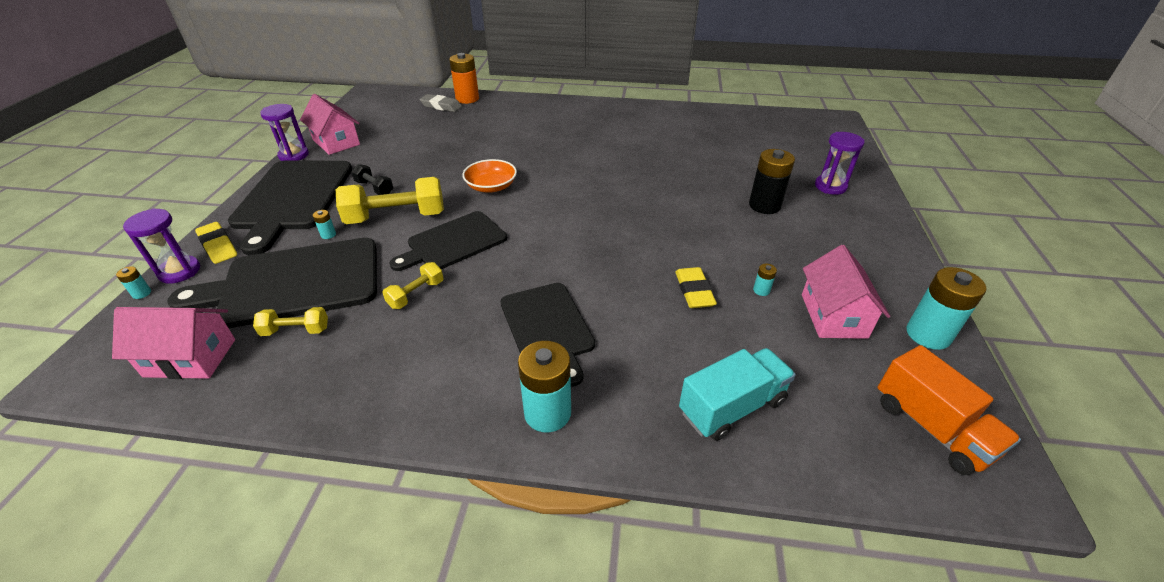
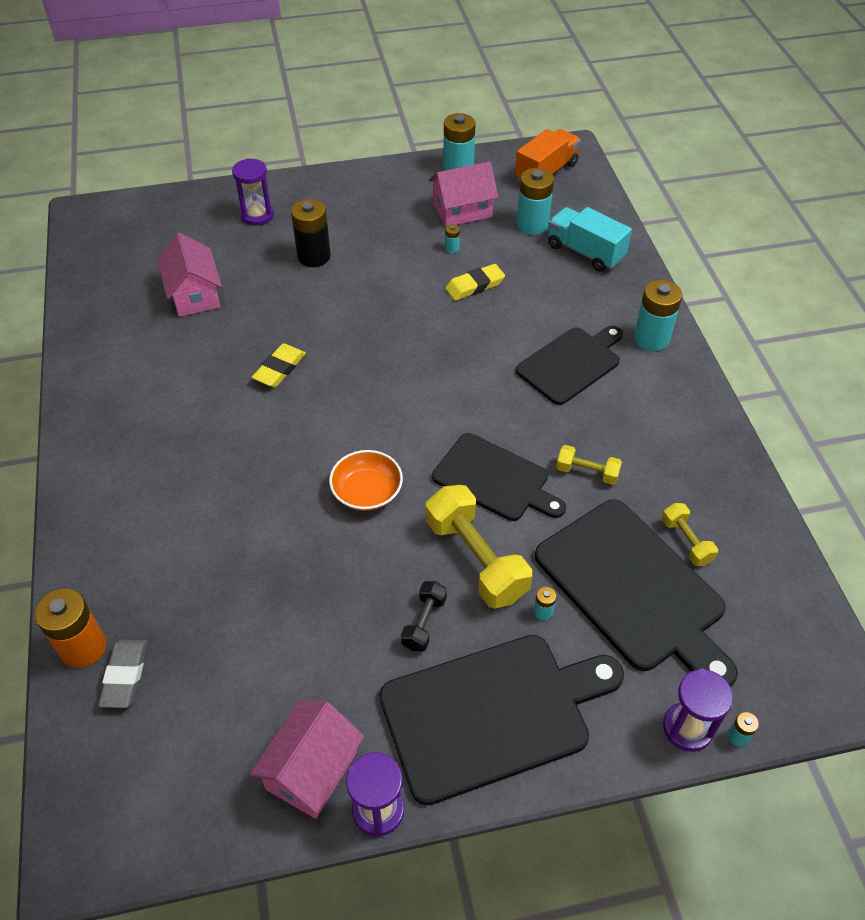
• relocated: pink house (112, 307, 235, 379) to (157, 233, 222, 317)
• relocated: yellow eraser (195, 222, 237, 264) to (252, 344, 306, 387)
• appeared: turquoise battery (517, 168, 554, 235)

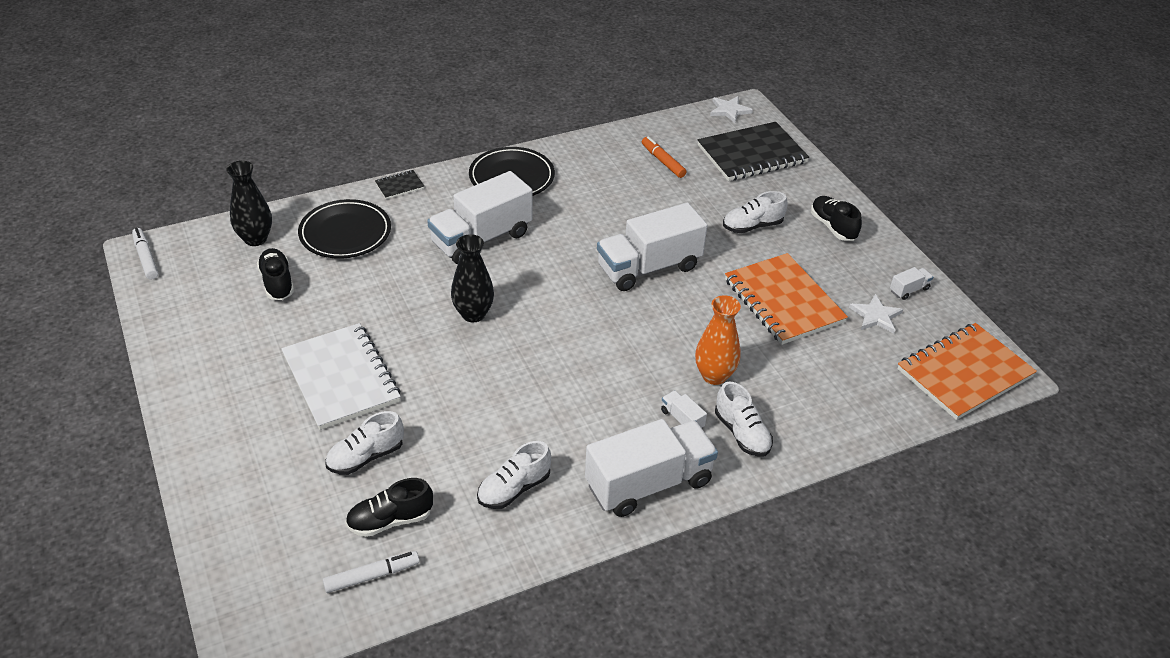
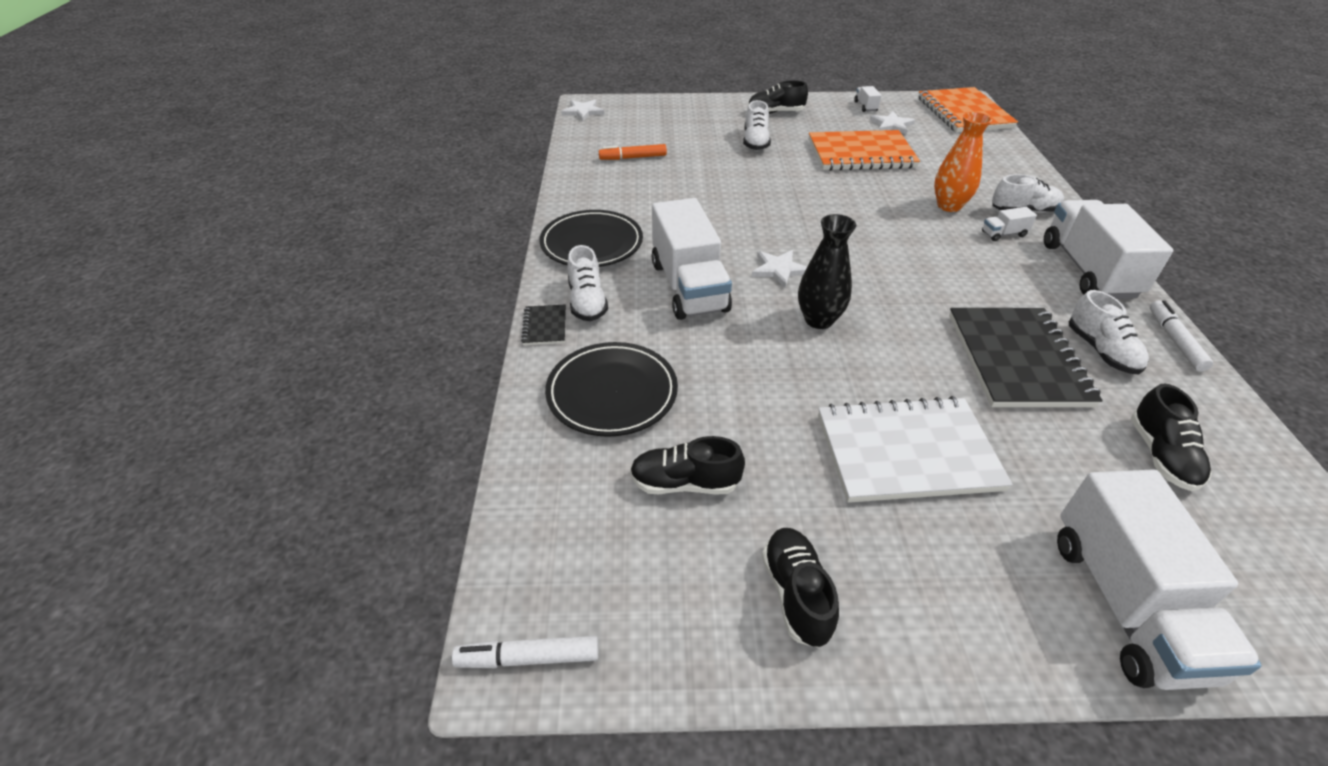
• relocated: white shoe (325, 411, 404, 475) to (567, 245, 608, 321)
• appeared: white star (752, 250, 807, 288)
• appeared: black shoe (762, 528, 839, 648)
• relocated: black notebook (697, 122, 809, 181) to (949, 308, 1103, 407)
• relocated: white truck (597, 203, 708, 291) to (1057, 469, 1262, 690)
• relocated: white marker (323, 551, 420, 593) to (1150, 300, 1213, 372)
• missing: black vase (226, 161, 272, 246)

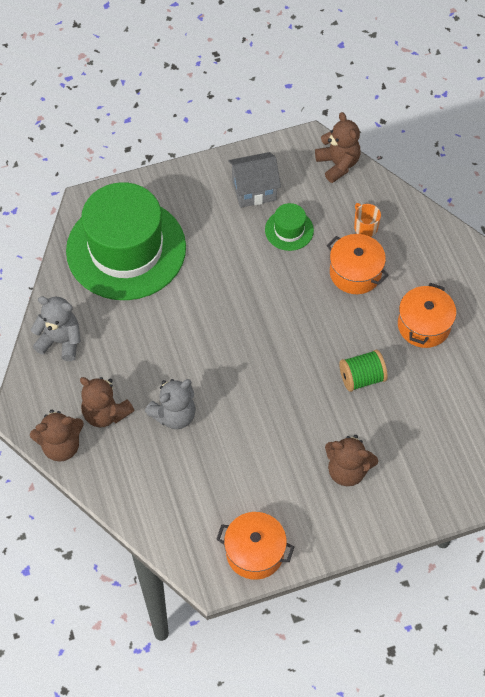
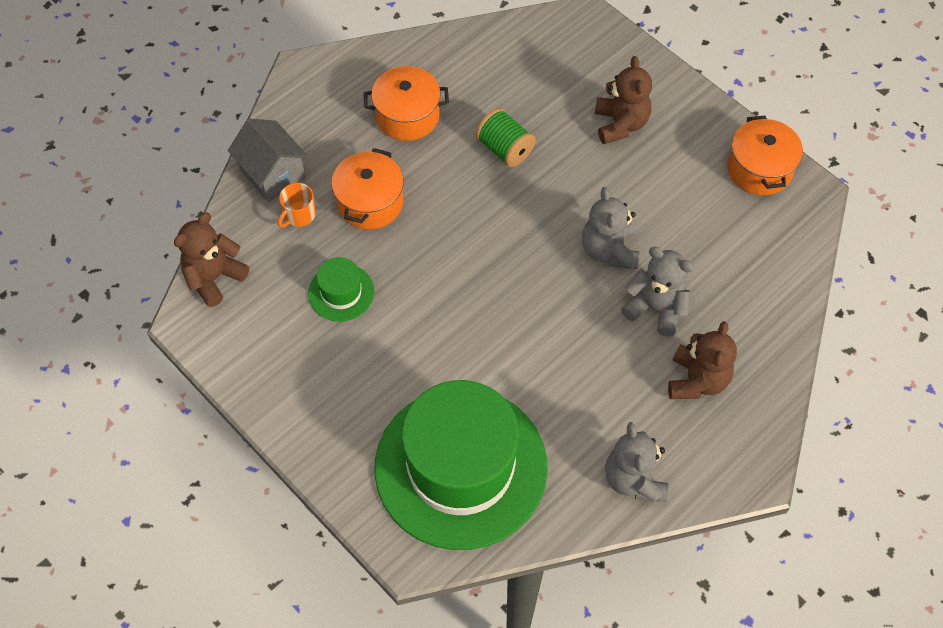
• relocated: grey house (228, 152, 281, 208) to (228, 119, 308, 202)
• appeared: grey teddy bear (582, 187, 639, 269)
• missing: brown teddy bear (30, 410, 84, 461)

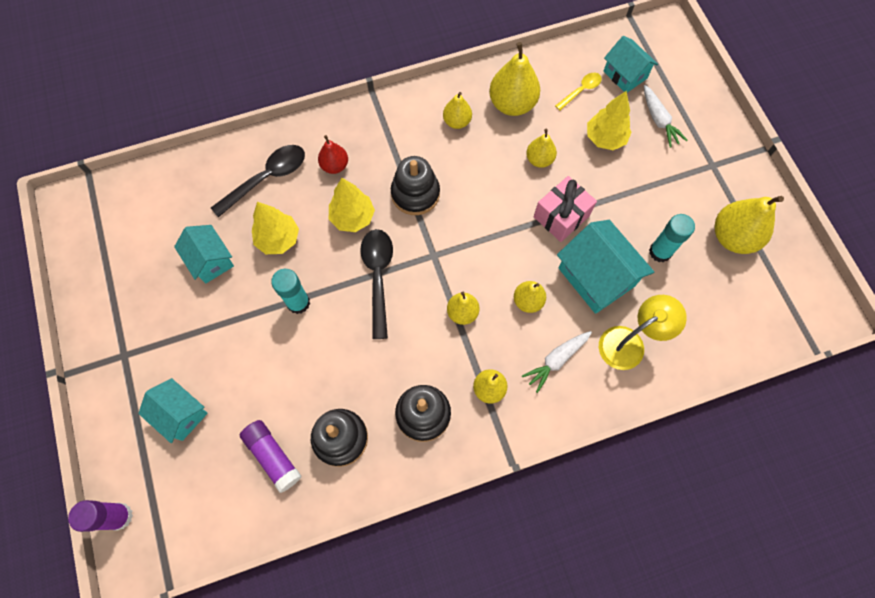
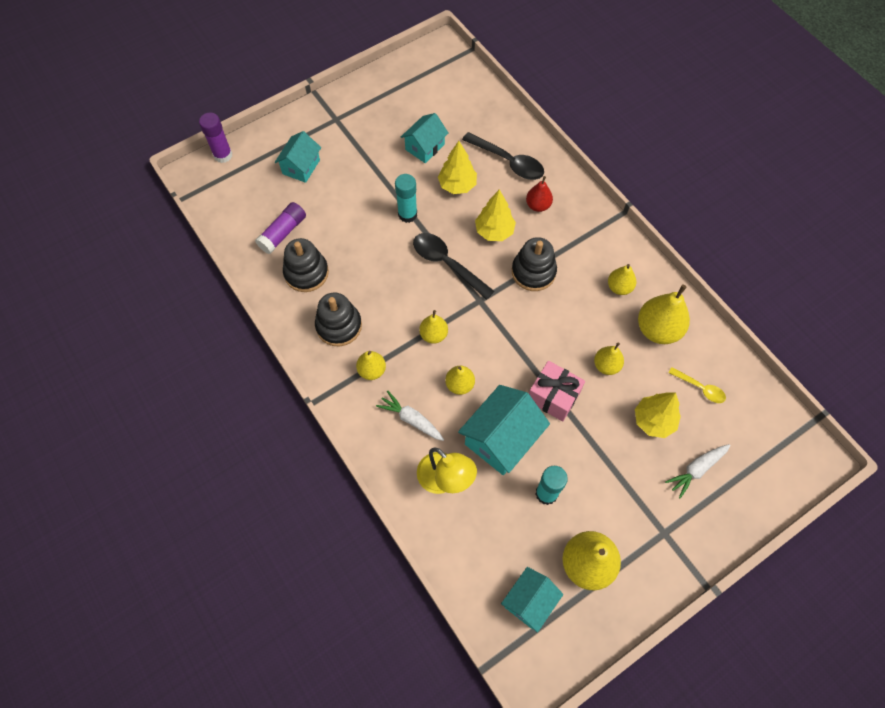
• spun: black spoon (360, 229, 393, 339) = (413, 233, 494, 300) 120 degrees counterclockwise
• relocated: turquoise house (603, 36, 658, 93) to (501, 567, 563, 633)

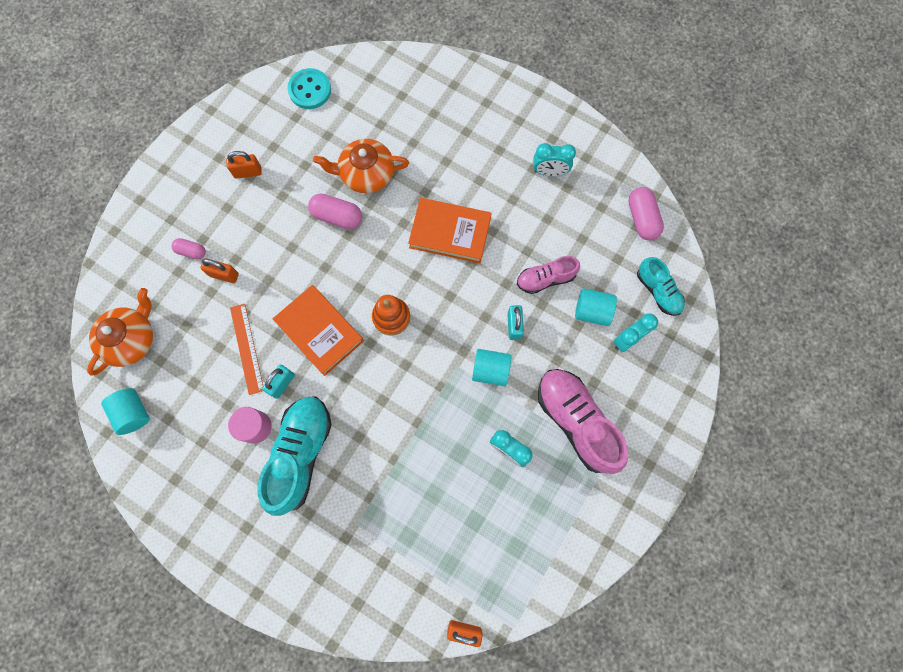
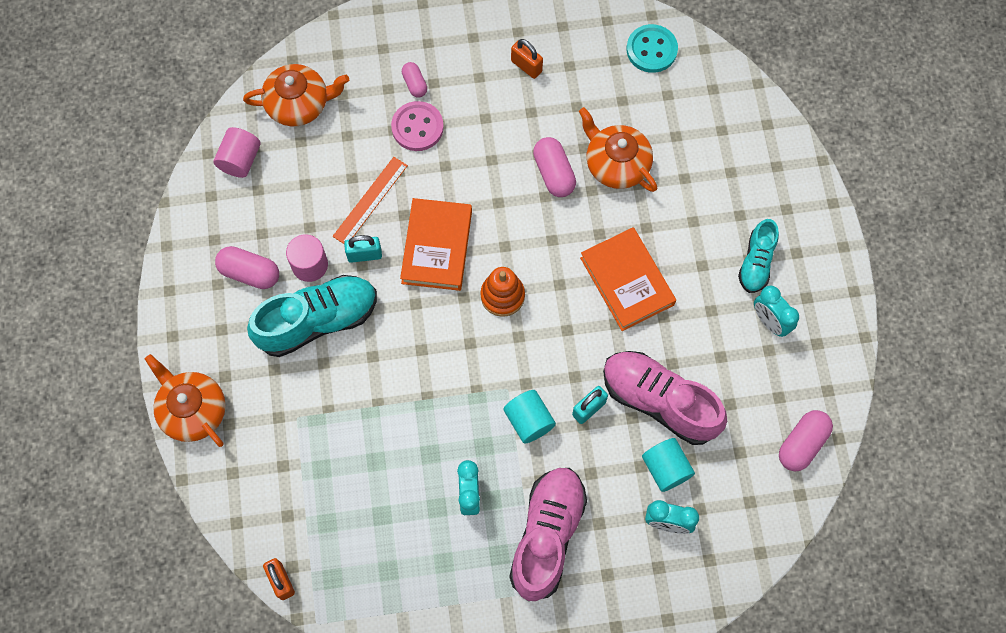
• appeared: orange teapot (145, 354, 226, 447)
• colour: turquoise cylinder (101, 388, 150, 435) to pink cylinder (214, 127, 261, 178)
• appeared: pink capsule (215, 246, 279, 289)
• exchanged: orange padlock (201, 258, 239, 283) to pink button (391, 101, 444, 151)
• size: pink shoe (517, 256, 580, 294) = (603, 351, 727, 445) x1.75
• relocated: turquoise shoe (637, 257, 685, 316) to (738, 219, 779, 293)

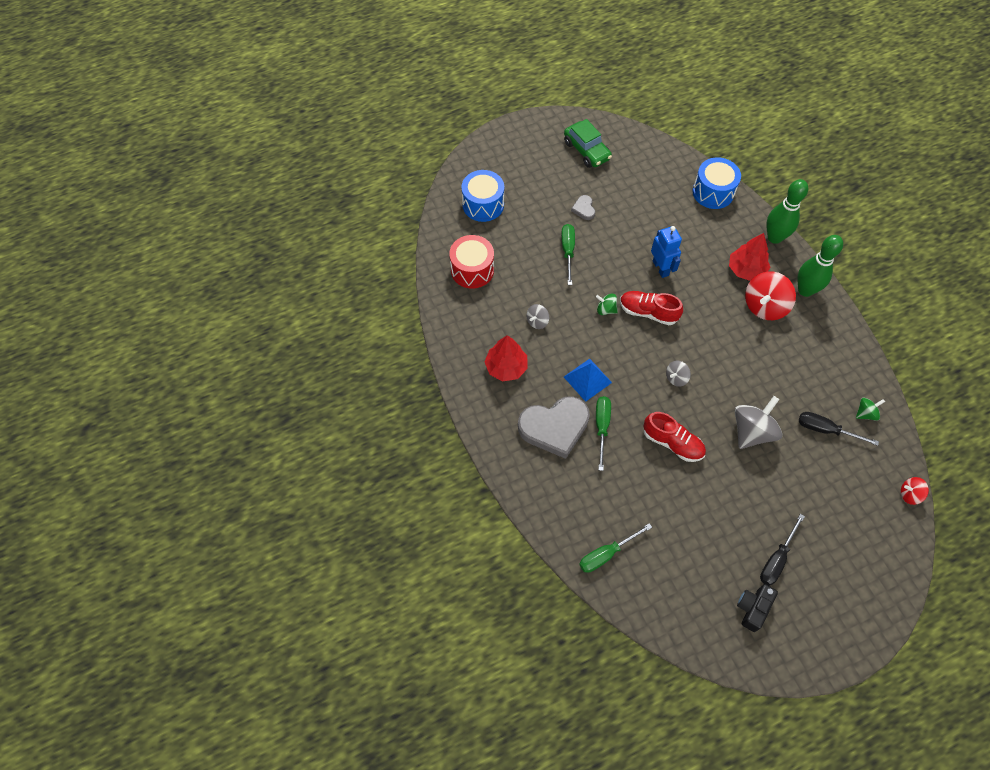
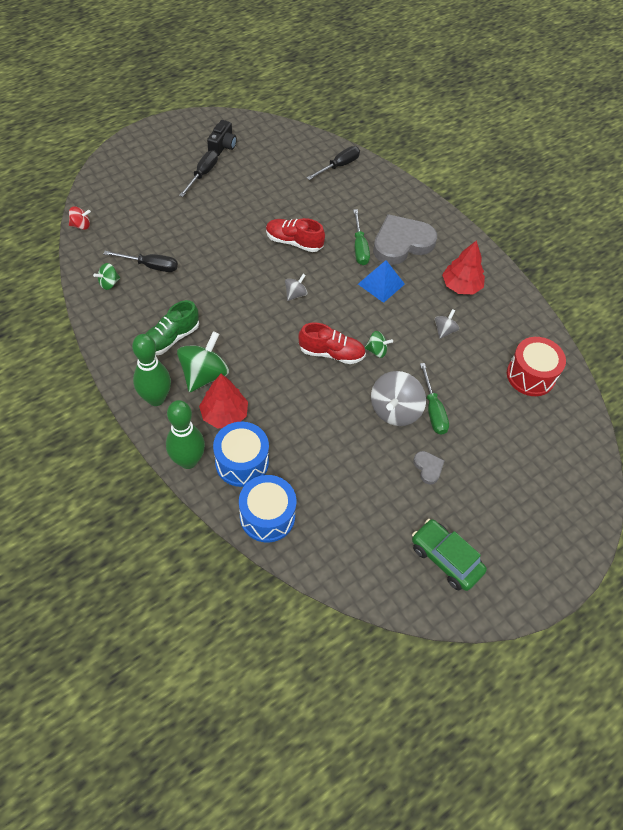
• appeared: green shoe (146, 300, 199, 355)
• colour: red spinning top (745, 271, 796, 320) to green spinning top (177, 331, 229, 392)
• relocated: blue drum (462, 170, 504, 222) to (213, 422, 269, 487)
• colour: green screwdriver (579, 523, 652, 573) to black screwdriver (307, 146, 360, 180)
• relocated: grey spinning top (735, 396, 782, 449) to (371, 371, 426, 426)
• missing: blue robot (651, 226, 682, 278)

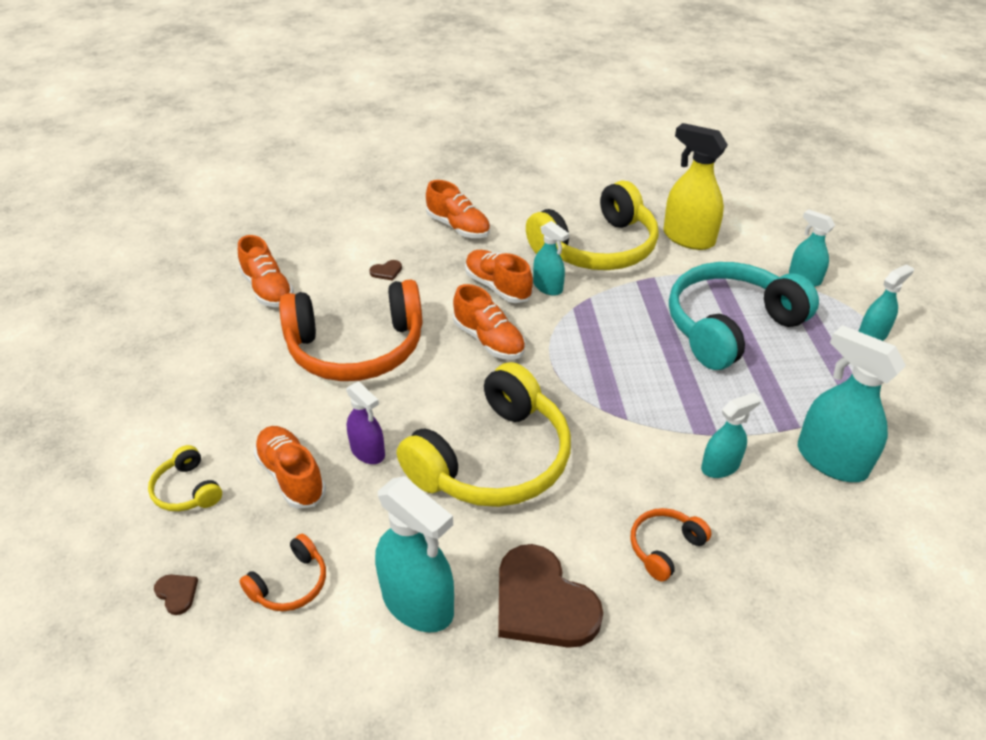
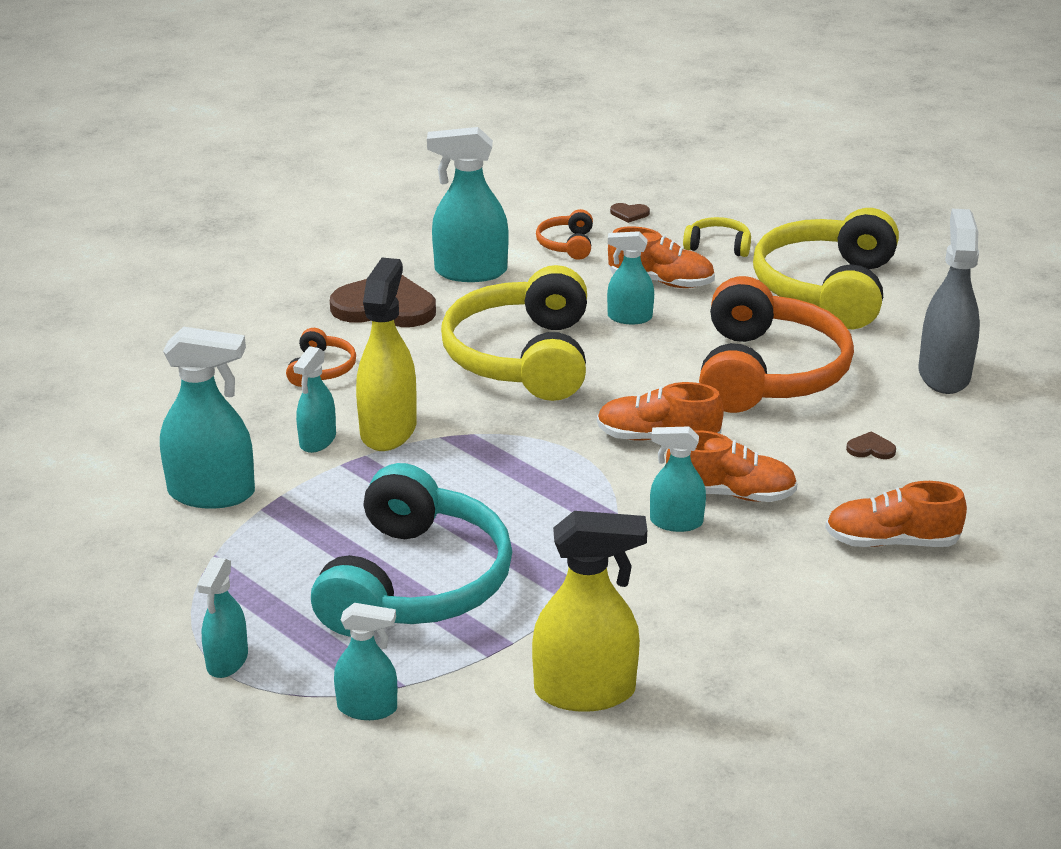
• appeared: yellow spray bottle (356, 258, 417, 451)
• colour: purple spray bottle (346, 381, 385, 464) to turquoise spray bottle (607, 231, 654, 324)
• spun: orange headphones (279, 280, 422, 381) = (699, 276, 854, 413) 150 degrees clockwise
• relocated: yellow headphones (526, 180, 659, 270) to (753, 208, 899, 329)
• spun: brown heart (369, 260, 402, 281) = (846, 431, 896, 459) 75 degrees clockwise
• exchanged: orange shoe (238, 235, 294, 307) to grey spray bottle (919, 209, 980, 394)

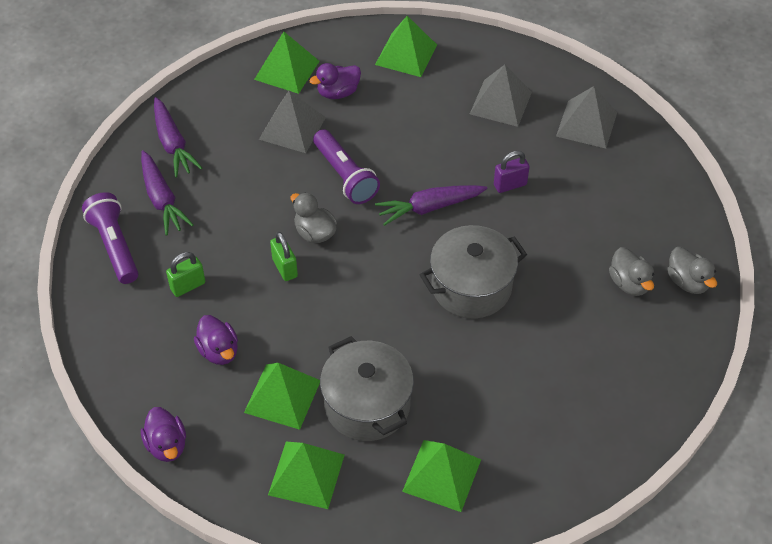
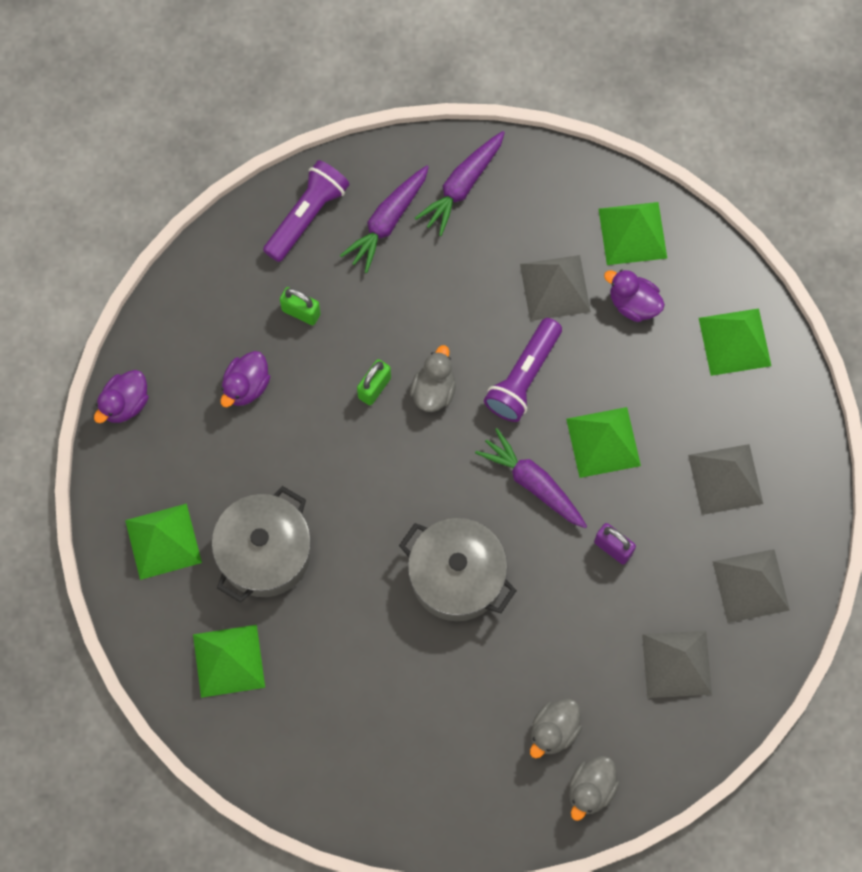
• relocated: green pyramid (244, 363, 320, 430) to (566, 407, 641, 478)
• appeared: grey pyramid (642, 631, 712, 698)

